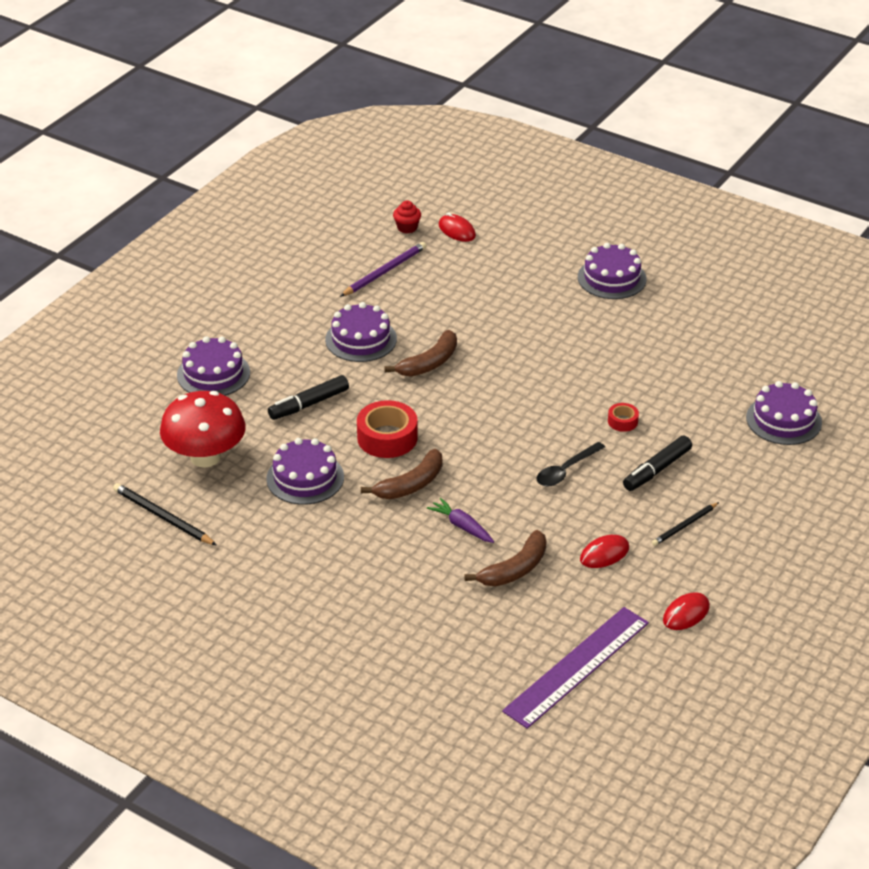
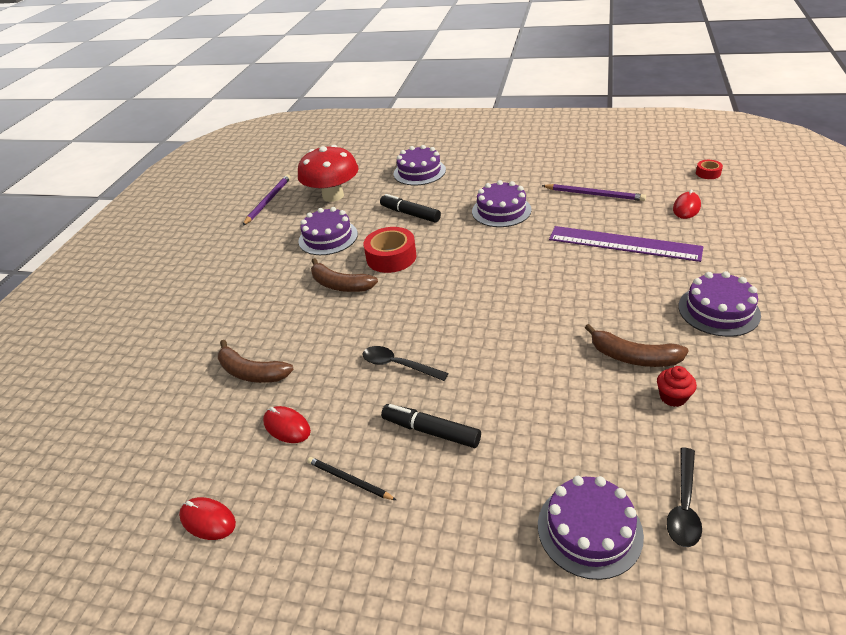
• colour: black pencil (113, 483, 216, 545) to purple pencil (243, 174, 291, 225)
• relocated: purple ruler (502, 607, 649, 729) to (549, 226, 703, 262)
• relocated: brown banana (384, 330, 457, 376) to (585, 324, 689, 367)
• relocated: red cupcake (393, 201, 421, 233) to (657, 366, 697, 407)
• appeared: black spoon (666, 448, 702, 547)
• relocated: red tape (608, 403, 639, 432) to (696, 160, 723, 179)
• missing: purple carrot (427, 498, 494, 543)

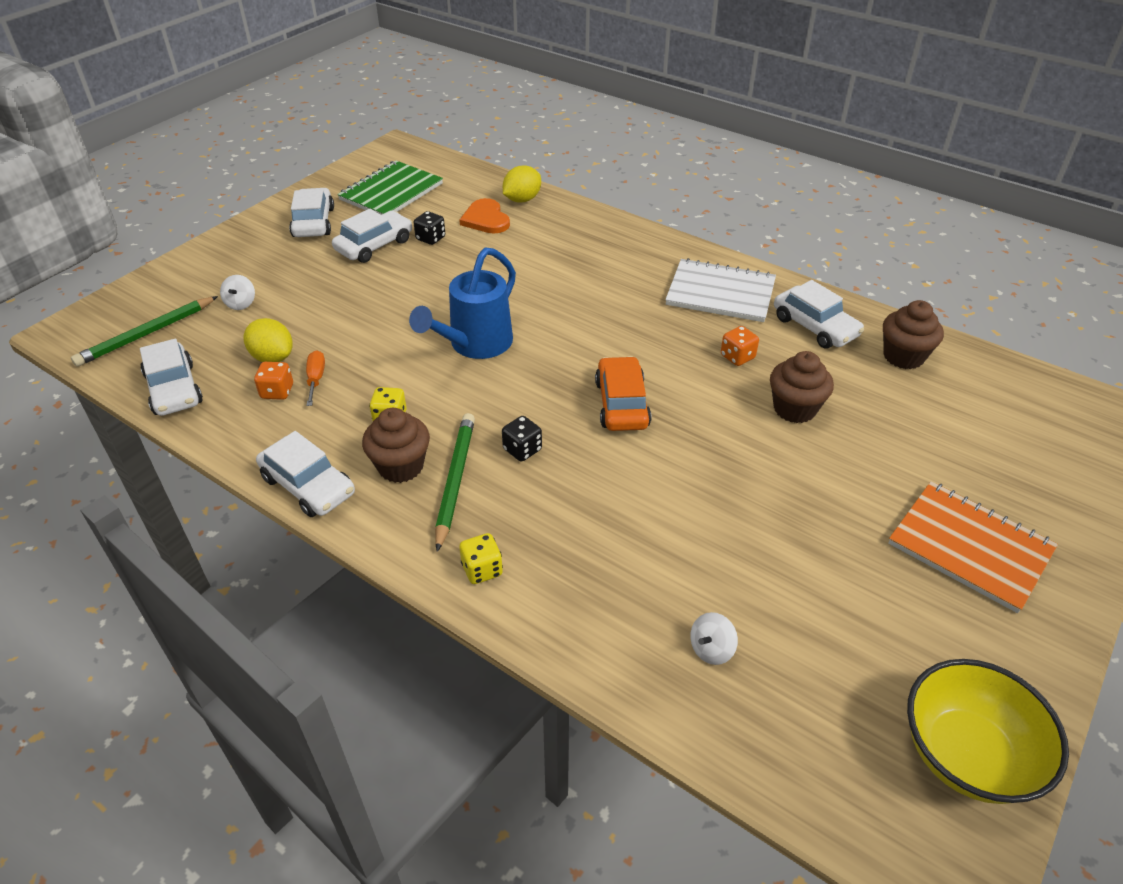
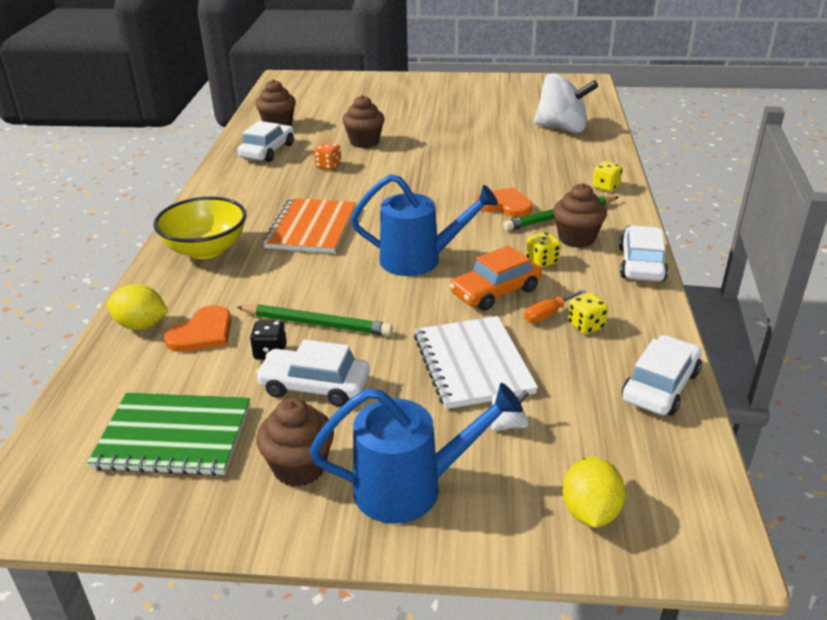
• relocated: yellow bowl (907, 659, 1069, 804) to (154, 197, 246, 259)
• relocated: green pencil (71, 296, 218, 367) to (236, 304, 393, 336)
• exchanged: white car (289, 188, 334, 237) to brown cupcake (256, 398, 334, 487)
• relocated: orange notebook (888, 481, 1058, 613) to (263, 198, 356, 253)
• appeared: blue watering can (309, 383, 523, 524)
• relocated: white notebook (665, 258, 776, 322) to (414, 316, 538, 409)
• relocated: orange car (595, 356, 651, 431) to (449, 245, 542, 311)
• exchanged: black dice (502, 416, 542, 461) to orange heart (475, 187, 533, 217)
• size: white spinning top (690, 612, 738, 665) = (534, 74, 598, 133) x2.48
• relocated: yellow lemon (244, 318, 293, 362) to (562, 457, 626, 528)
• colour: orange dice (254, 362, 293, 400) to yellow dice (568, 293, 608, 334)

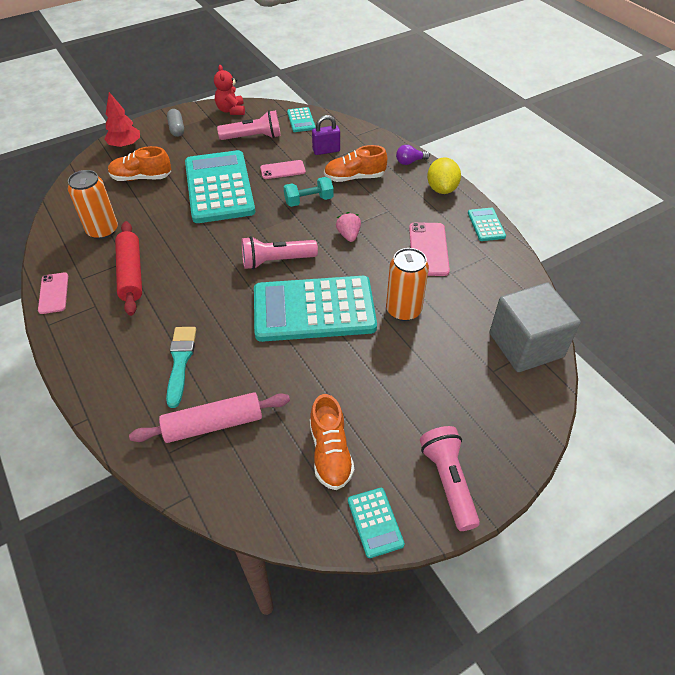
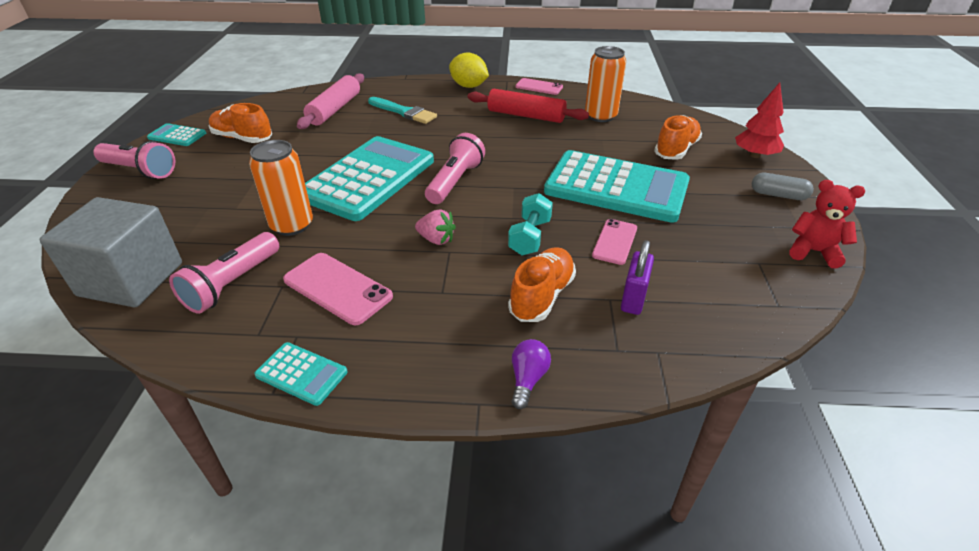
• relocated: pink flashlight (217, 110, 281, 140) to (169, 232, 279, 314)
• relocated: yellow lemon (427, 157, 461, 194) to (449, 53, 489, 88)
• missing: turquoise calculator (287, 107, 316, 132)

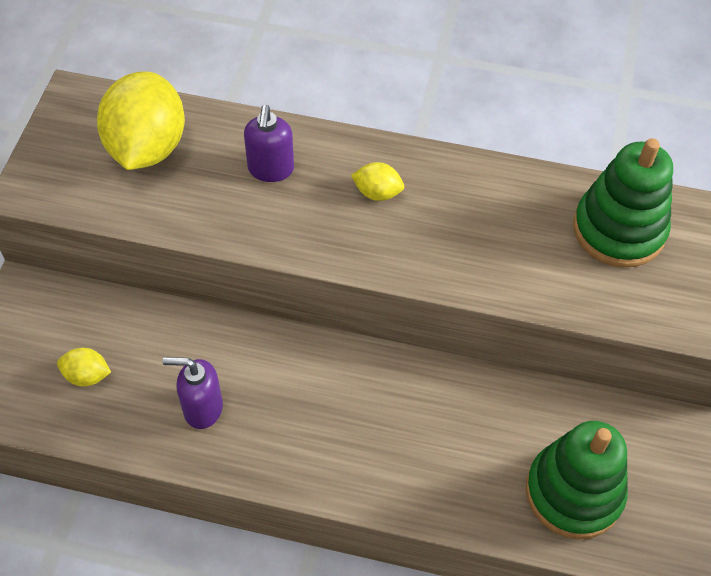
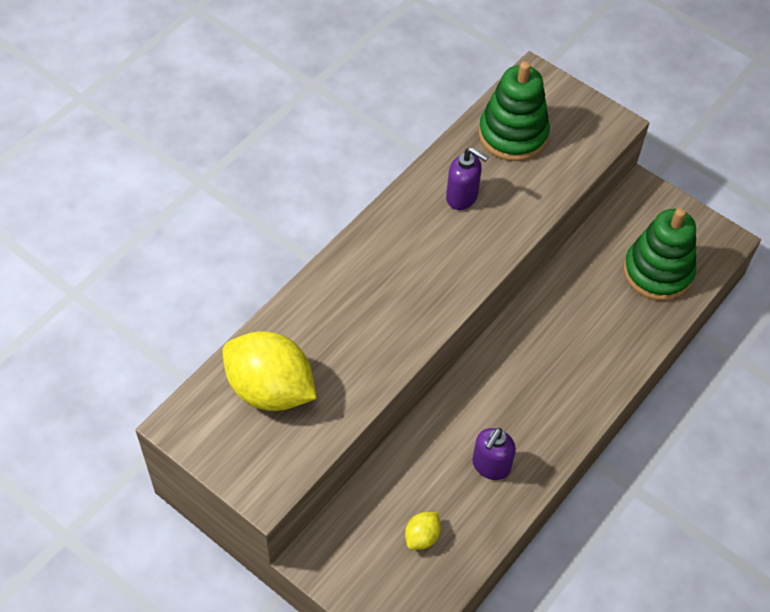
• relocated: purple soap dispenser (244, 105, 294, 182) to (446, 147, 488, 210)
• missing: yellow lemon (351, 162, 404, 201)

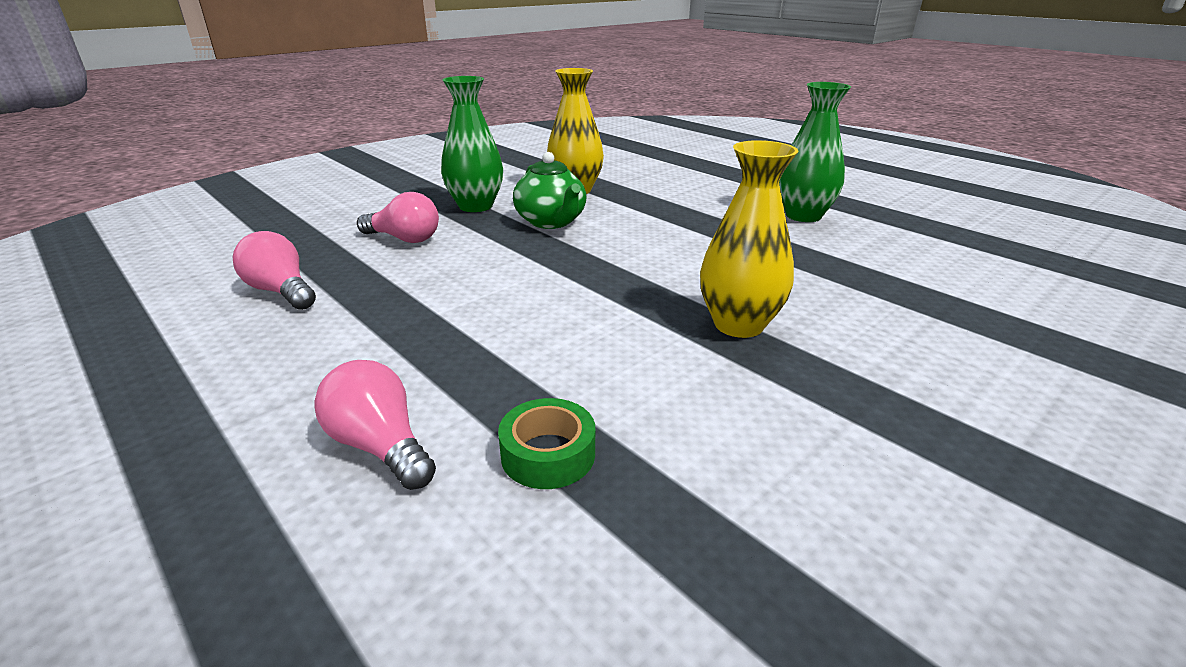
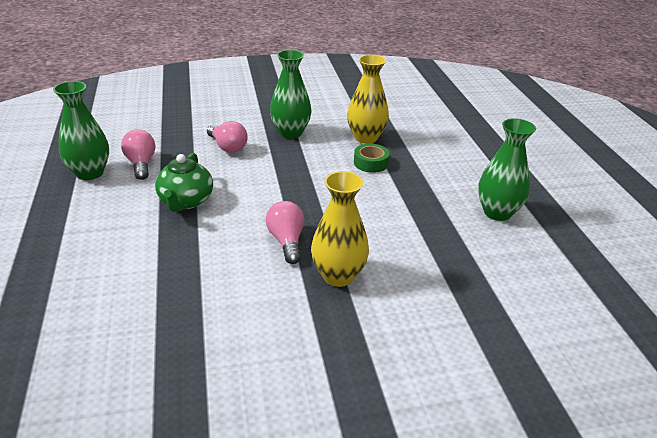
• appeared: green vase (53, 81, 109, 180)
• relocated: green teapot (513, 152, 587, 229) to (155, 153, 213, 212)
• relocated: pink light bulb (314, 360, 436, 490) to (265, 201, 304, 264)
• relocated: green tape (498, 398, 595, 489) to (354, 144, 390, 173)

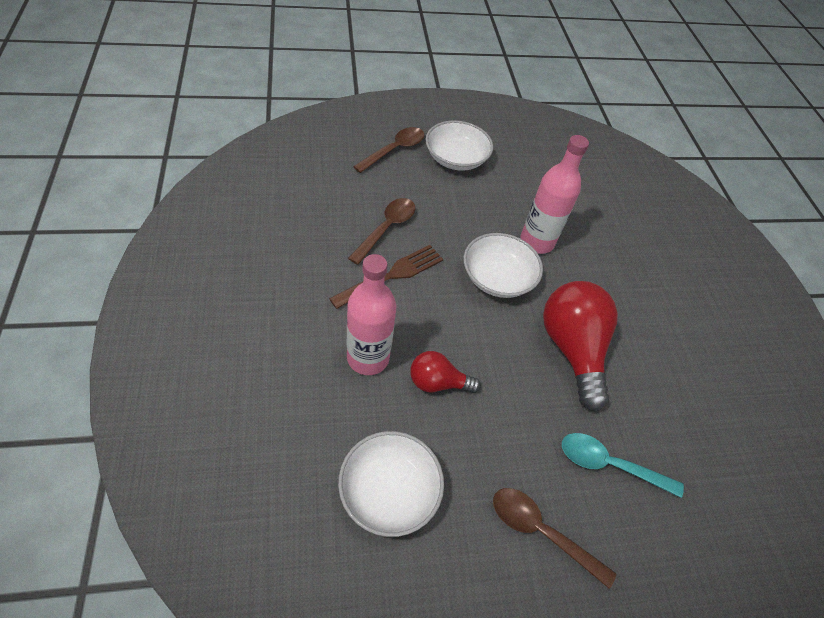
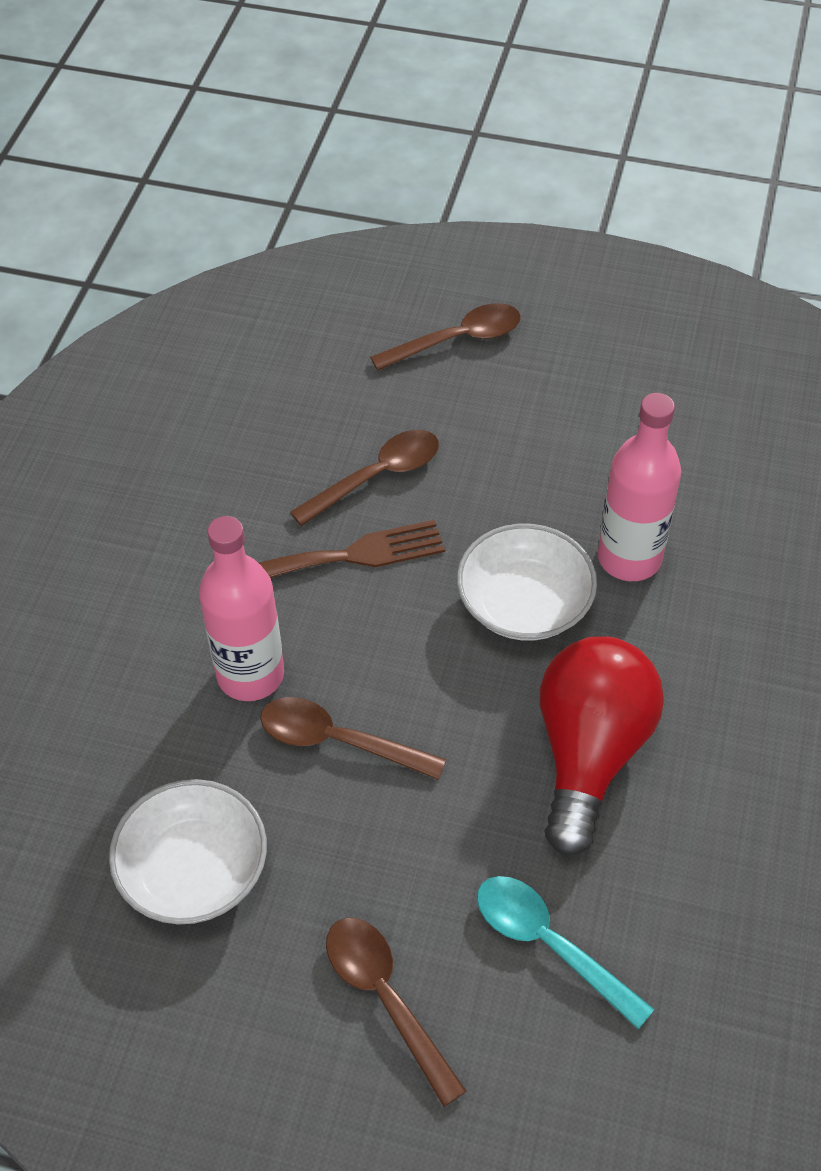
• exchanged: red light bulb (410, 351, 481, 393) to brown spoon (260, 697, 446, 780)
• missing: white bowl (425, 120, 493, 171)

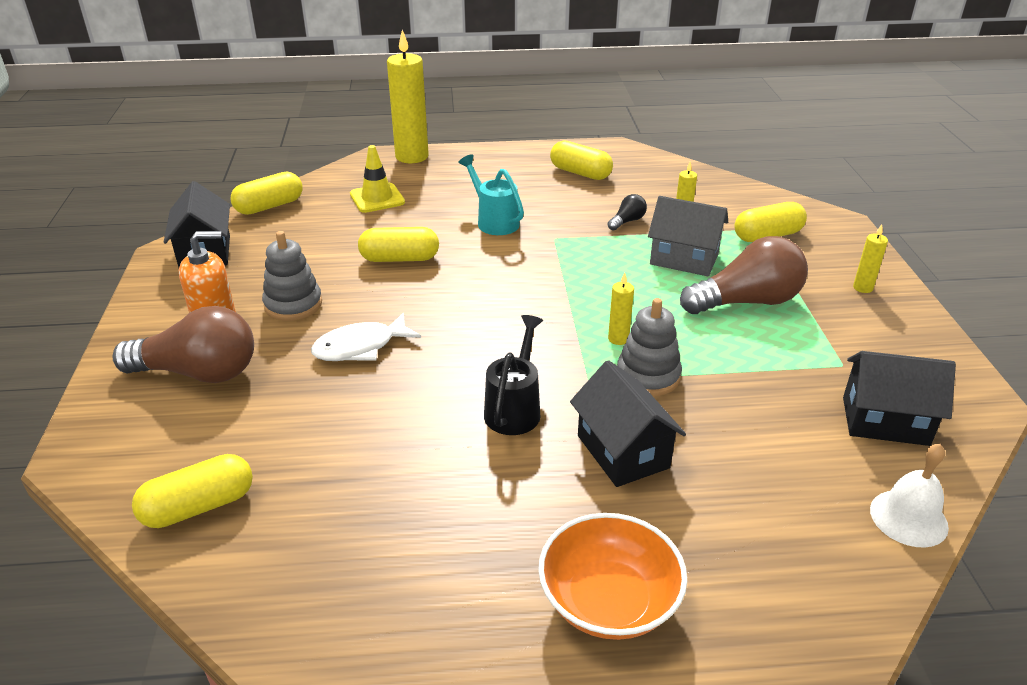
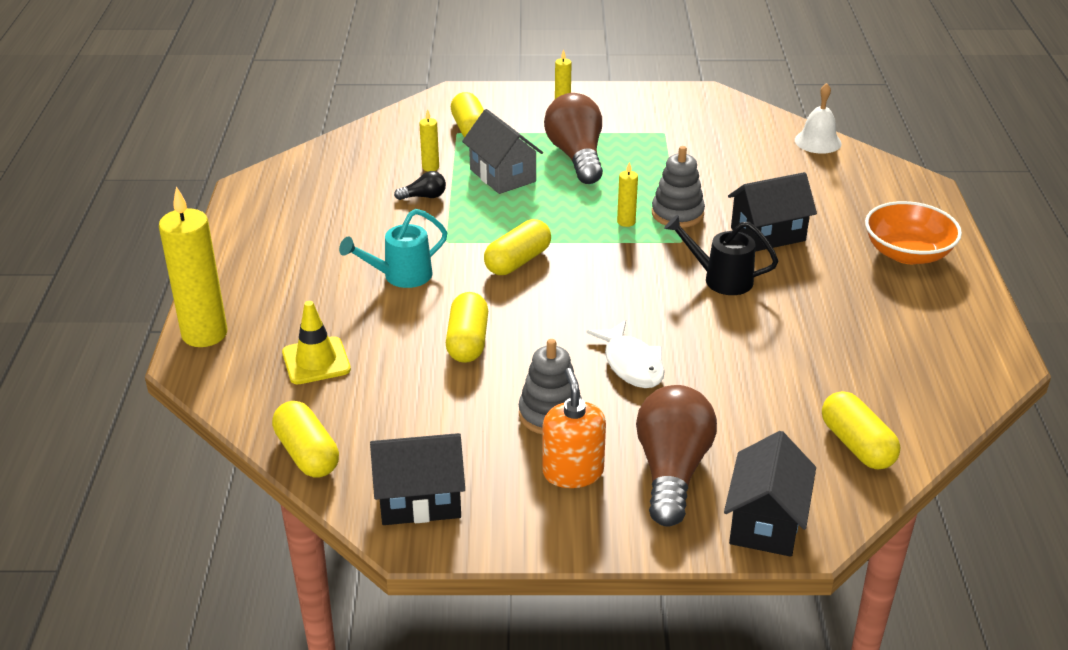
• spun: black light bulb (608, 194, 647, 231) = (394, 171, 446, 200) 120 degrees clockwise
• spun: grey house (648, 196, 728, 276) = (462, 109, 543, 194) 60 degrees counterclockwise
• relocated: yellow capsule (550, 140, 613, 180) to (484, 219, 551, 275)
• relocated: black house (843, 351, 956, 446) to (724, 431, 816, 557)

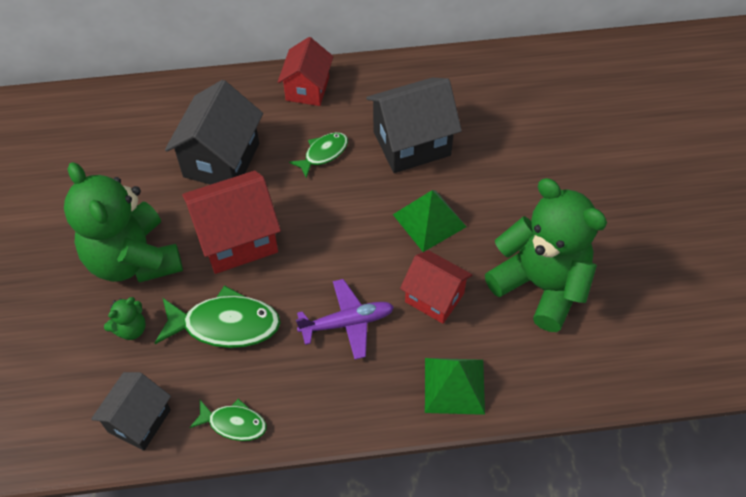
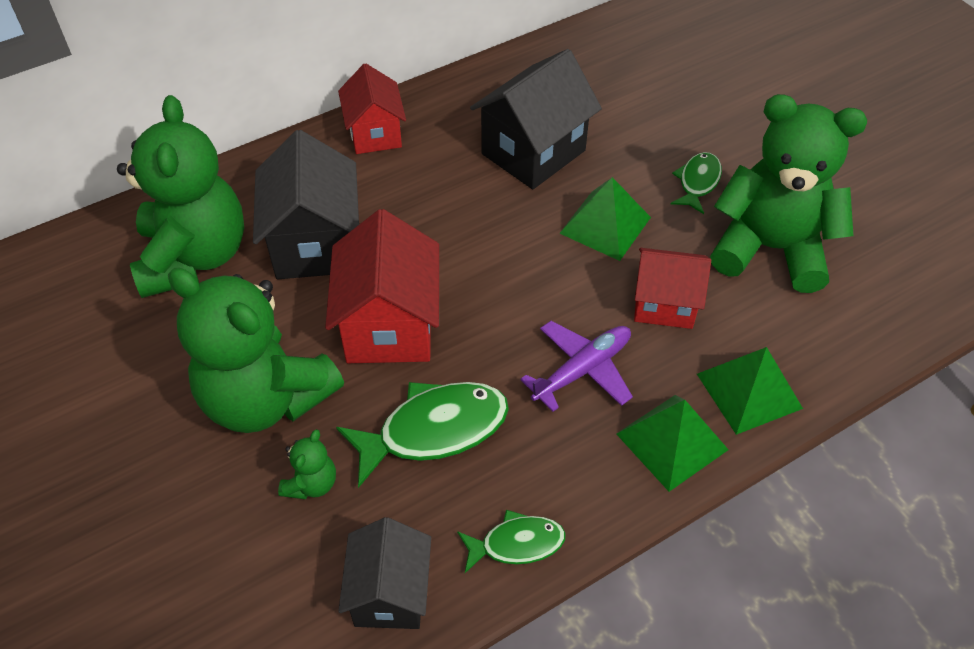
• appeared: green teddy bear (117, 95, 244, 298)
• spun: red house (182, 171, 281, 274) = (325, 209, 439, 363) 45 degrees counterclockwise
• appeared: green pyramid (616, 395, 729, 492)
• relocated: green fish (289, 132, 348, 178) to (671, 152, 722, 214)

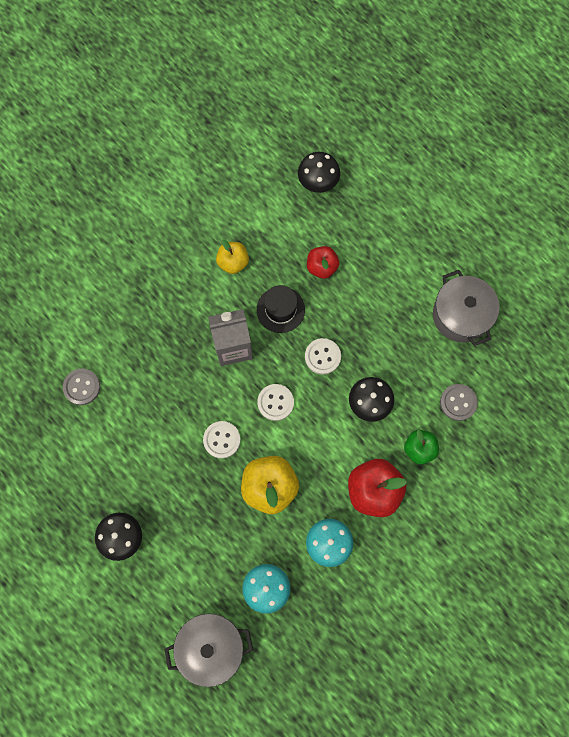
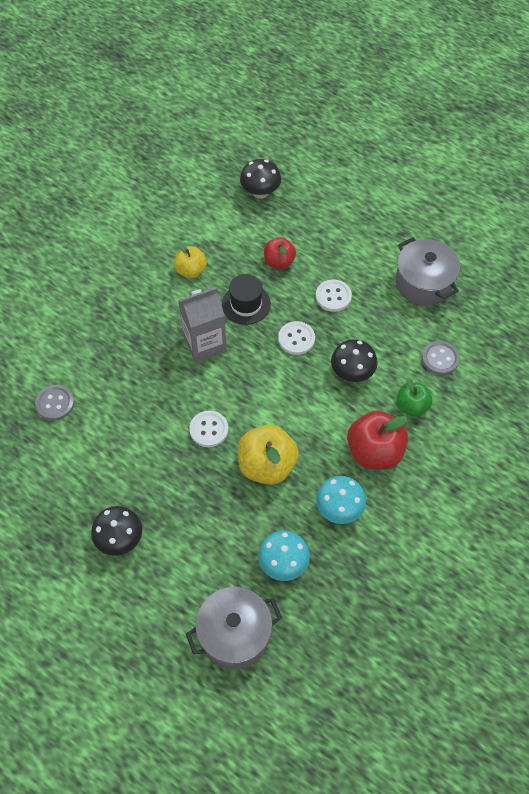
• relocated: white button (257, 384, 294, 421) to (316, 279, 352, 312)

